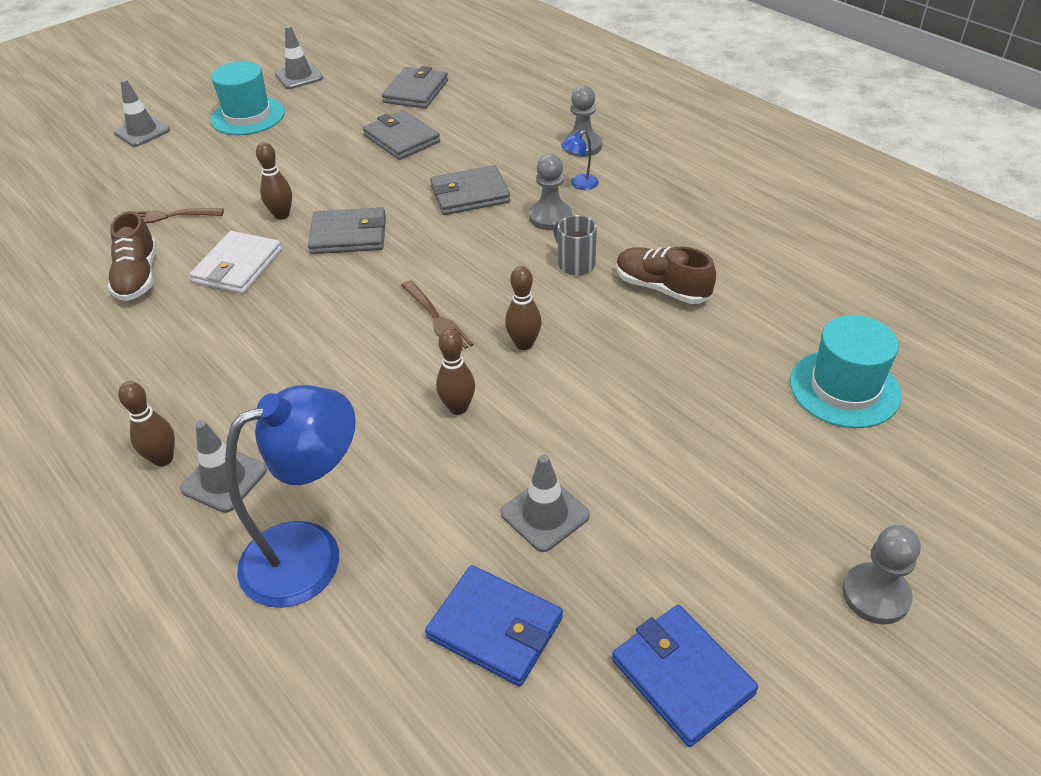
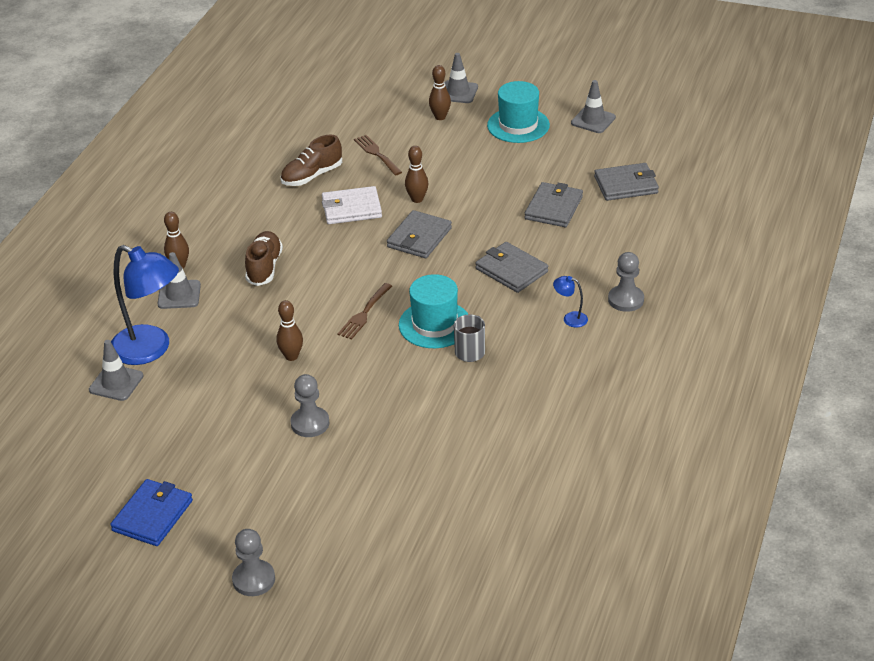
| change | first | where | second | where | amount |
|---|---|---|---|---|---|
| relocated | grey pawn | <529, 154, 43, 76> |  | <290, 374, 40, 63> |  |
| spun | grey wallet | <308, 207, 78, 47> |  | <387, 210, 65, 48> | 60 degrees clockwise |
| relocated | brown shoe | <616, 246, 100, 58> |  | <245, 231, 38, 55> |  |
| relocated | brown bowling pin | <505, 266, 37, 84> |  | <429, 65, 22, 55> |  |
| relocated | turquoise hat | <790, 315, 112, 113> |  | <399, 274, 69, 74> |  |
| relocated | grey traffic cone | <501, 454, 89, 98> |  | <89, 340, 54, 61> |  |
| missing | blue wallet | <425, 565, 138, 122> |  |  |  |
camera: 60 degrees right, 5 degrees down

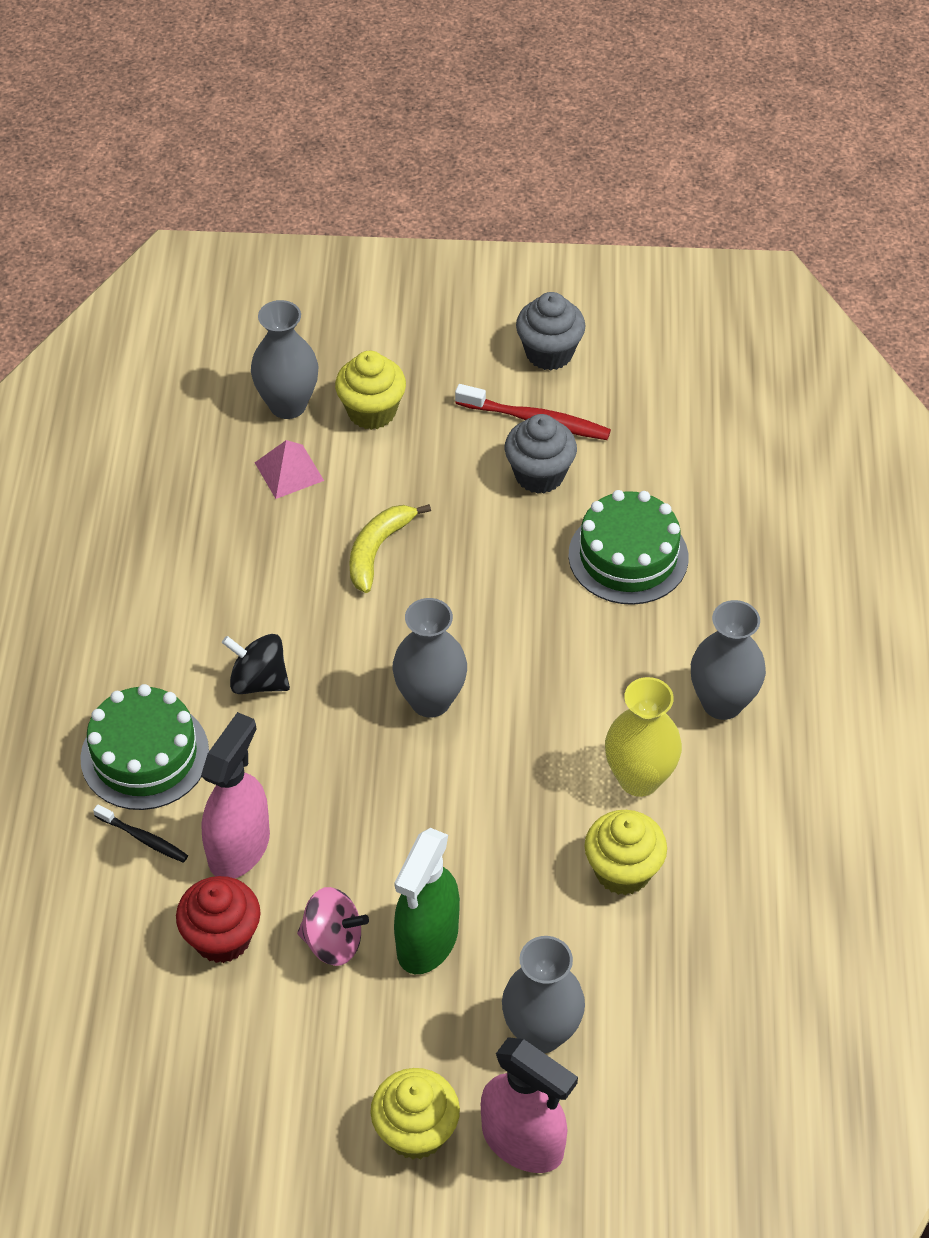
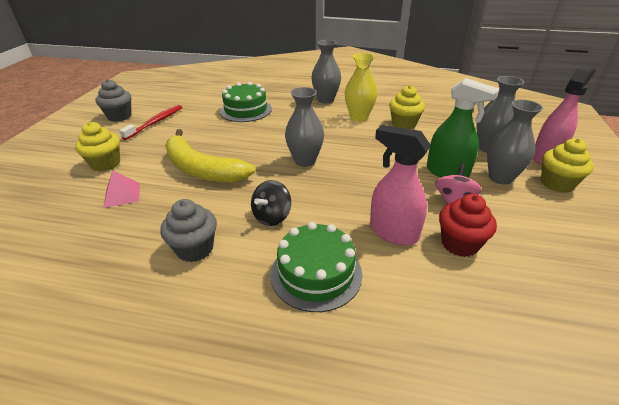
| change | first | where | second | where | amount |
|---|---|---|---|---|---|
| relocated | grey vase | <251, 300, 67, 119> |  | <487, 100, 56, 85> |  |
| relocated | grey cupcake | <505, 414, 72, 80> |  | <160, 199, 57, 63> |  |
| size | yellow banana | <349, 504, 82, 89> |  | <165, 129, 90, 54> | x1.77 |
| missing | black toothbrush | <93, 804, 95, 59> |  |  |  |
camera: 80 degrees left, 15 degrees down

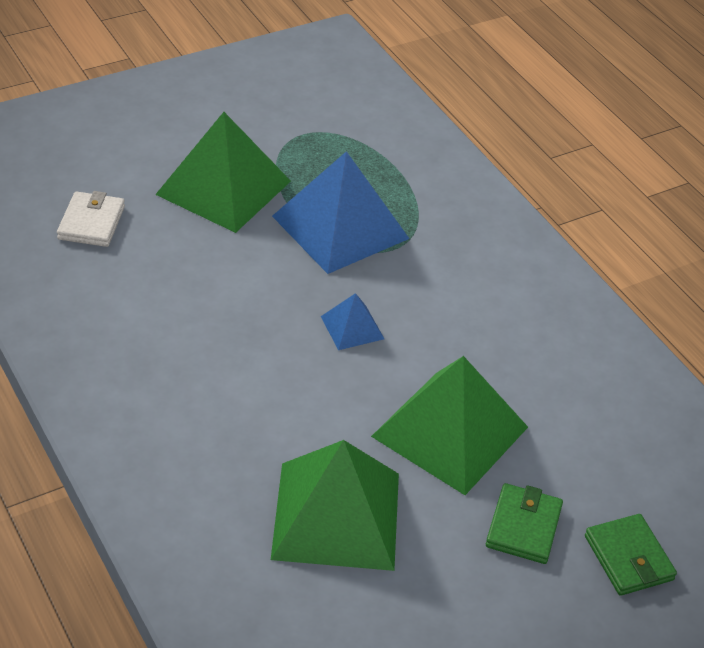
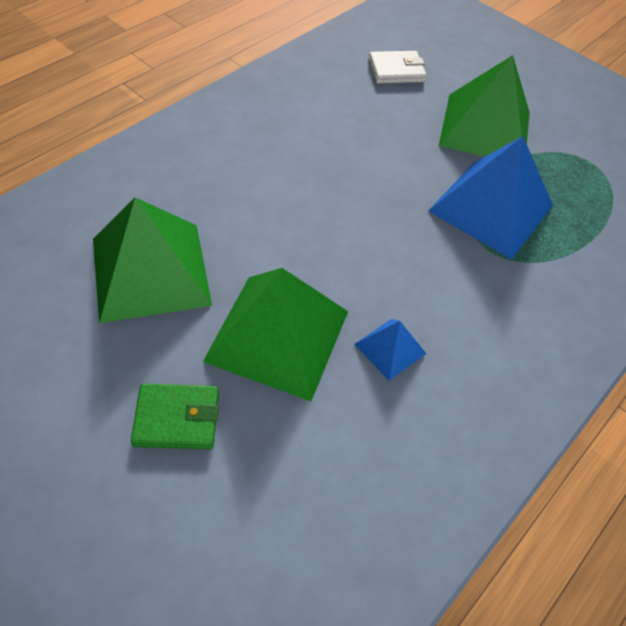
| change | first | where | second | where | amount |
|---|---|---|---|---|---|
| relocated | blue pyramid | <321, 293, 63, 57> |  | <354, 319, 73, 62> |  |
| missing | green wallet | <585, 514, 92, 82> |  |  |  |
camera: 70 degrees right, 10 degrees up

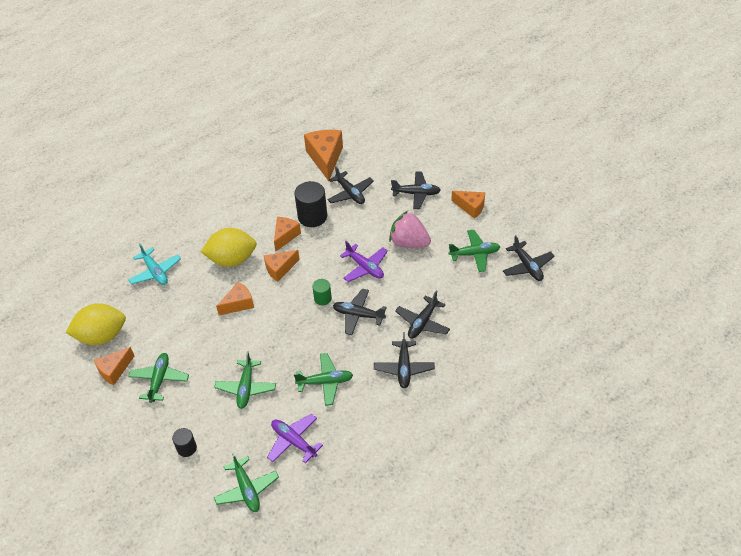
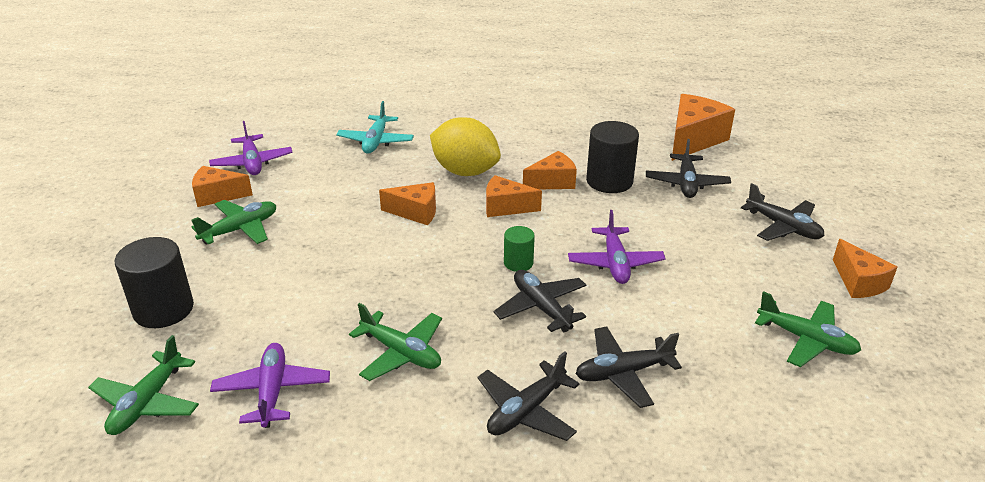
| change | first | where | second | where | amount |
|---|---|---|---|---|---|
| missing | pink strawberry | <389, 211, 42, 37> |  |  |  |
| missing | black plane | <503, 235, 52, 46> |  |  |  |
| exchanged | yellow lemon | <65, 303, 61, 42> | purple plane | <209, 121, 84, 54> |  |
| missing | green plane | <214, 351, 62, 58> |  |  |  |
| size | black cylinder | <172, 428, 25, 29> |  | <115, 237, 79, 91> | x1.82 |
camera: 40 degrees right, 15 degrees down

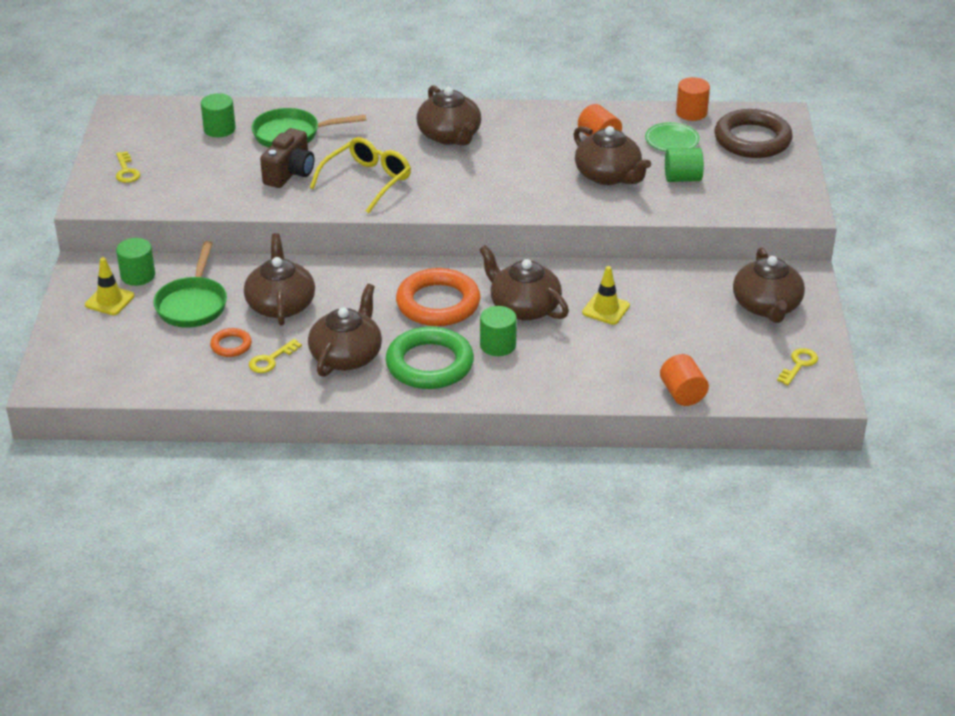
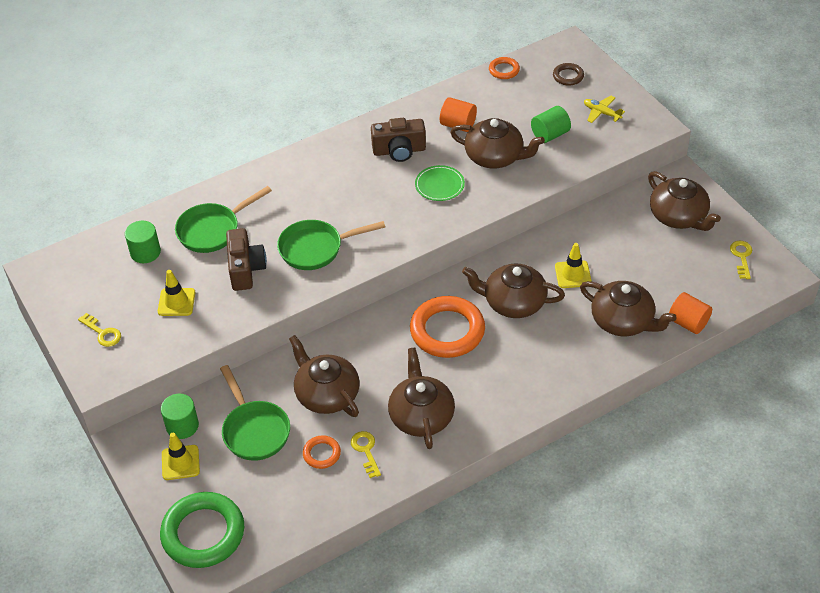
| change | first | where | second | where | amount |
|---|---|---|---|---|---|
| exchanged | orange cylinder | <676, 77, 34, 44> | orange ring | <489, 57, 31, 22> |  |
| relocated | brown teapot | <417, 85, 64, 61> |  | <580, 281, 97, 55> |  |
| size | brown ring | <715, 109, 78, 49> |  | <553, 63, 31, 23> | x0.47 |
| relocated | green plate | <645, 122, 55, 30> |  | <415, 165, 50, 36> |  |
| exchanged | yellow glasses | <310, 137, 101, 76> | green pan | <277, 220, 108, 50> |  |
| missing | green cylinder | <480, 306, 37, 50> |  |  |  |
| relocated | green ring | <386, 327, 88, 62> |  | <160, 492, 84, 76> |  |
| spun | yellow key | <249, 339, 53, 34> |  | <351, 431, 30, 47> | 150 degrees clockwise |
| appeared |  |  | yellow plane | <584, 96, 41, 27> |  |
| appeared |  |  | brown camera | <371, 118, 55, 44> |  |
| appeared |  |  | yellow traffic cone | <158, 270, 37, 46> |  |
camera: 30 degrees left, 10 degrees up

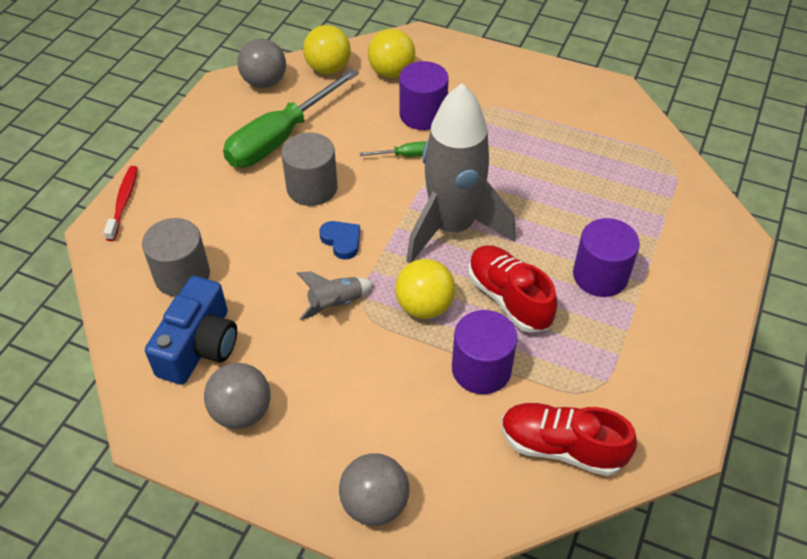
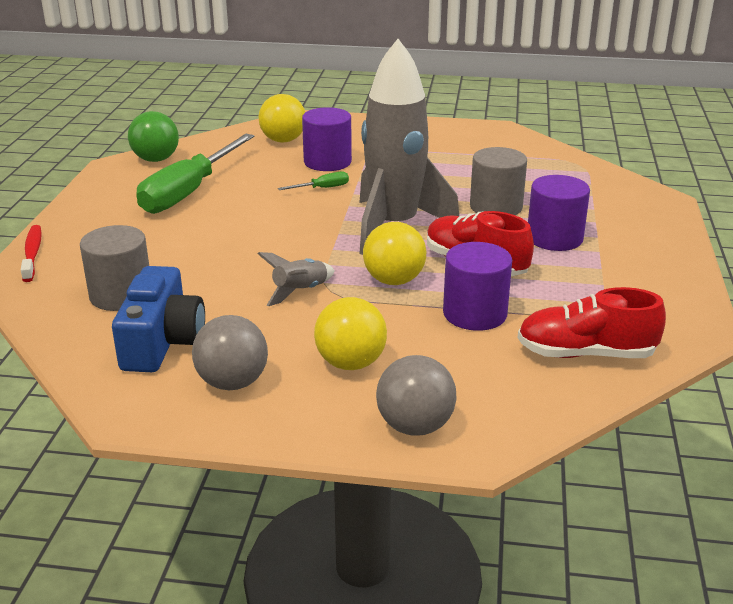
| change | first | where | second | where | amount |
|---|---|---|---|---|---|
| relocated | yellow ball | <303, 25, 48, 49> |  | <314, 297, 73, 73> |  |
| colour | grey ball | <237, 38, 49, 50> | green ball | <128, 111, 51, 51> |  |
| relocated | grey cylinder | <281, 132, 56, 74> |  | <470, 147, 57, 68> |  |
| missing | blue heart | <319, 221, 41, 39> |  |  |  |
camera: 15 degrees left, 20 degrees down

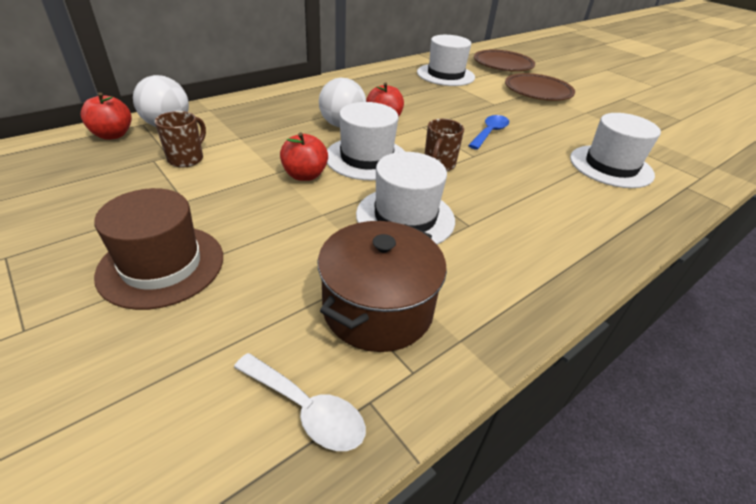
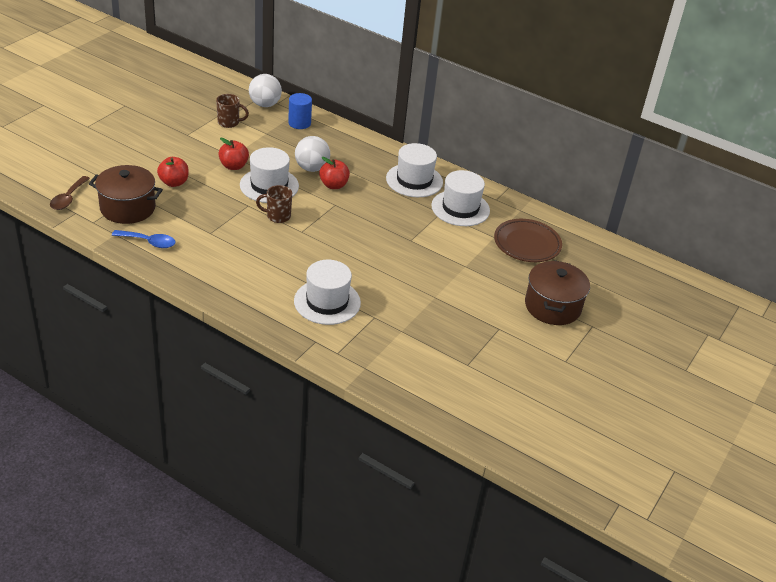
| change | first | where | second | where | amount |
|---|---|---|---|---|---|
| missing | brown plate | <505, 73, 70, 28> |  |  |  |
| relocated | red apple | <81, 93, 51, 47> |  | <157, 157, 32, 30> |  |
| relocated | blue spoon | <468, 115, 41, 35> |  | <112, 230, 64, 18> |  |
| relocated | white hat | <356, 152, 99, 92> |  | <386, 143, 57, 54> |  |
| missing | brown hat | <94, 188, 129, 122> |  |  |  |
| colour | white spoon | <234, 353, 132, 98> | brown spoon | <50, 176, 40, 34> |  |
| appeared |  |  | blue cylinder | <288, 93, 24, 36> |  |
| appeared |  |  | brown pot | <525, 260, 65, 65> |  |
camera: 70 degrees right, 0 degrees up

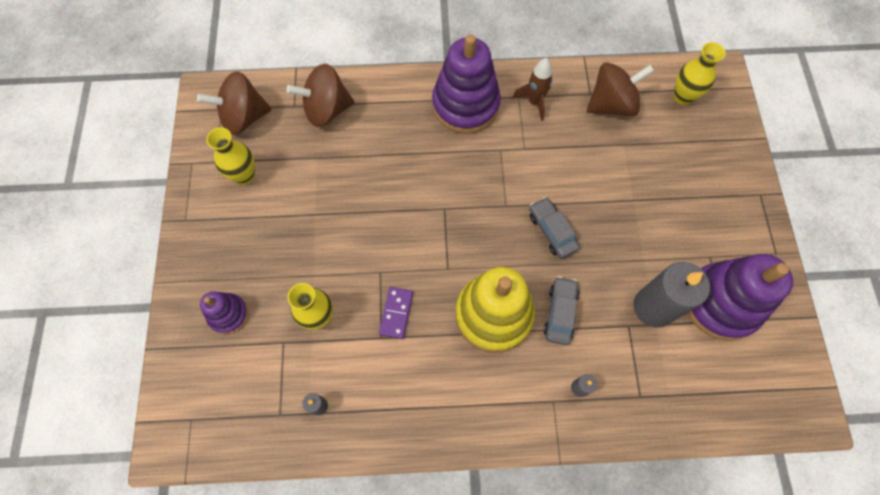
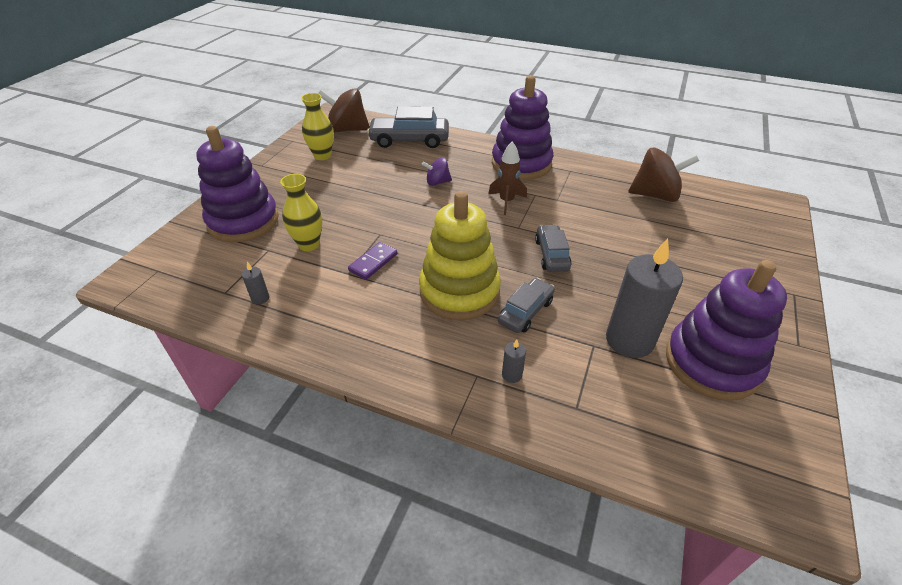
| change | first | where | second | where | amount |
|---|---|---|---|---|---|
| missing | yellow vase | <674, 42, 52, 63> |  |  |  |
| relocated | brown rocket | <513, 58, 40, 63> |  | <488, 141, 39, 74> |  |
| exchanged | brown spinning top | <286, 64, 68, 63> | grey car | <367, 106, 82, 42> |  |
| size | purple stacking toy | <200, 291, 49, 43> |  | <196, 126, 83, 116> | x1.93 |
| appeared |  |  | purple spinning top | <422, 157, 30, 29> |  |
camera: 25 degrees right, 25 degrees down

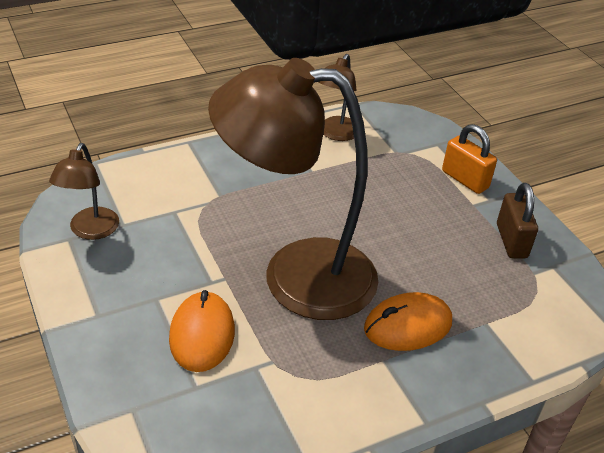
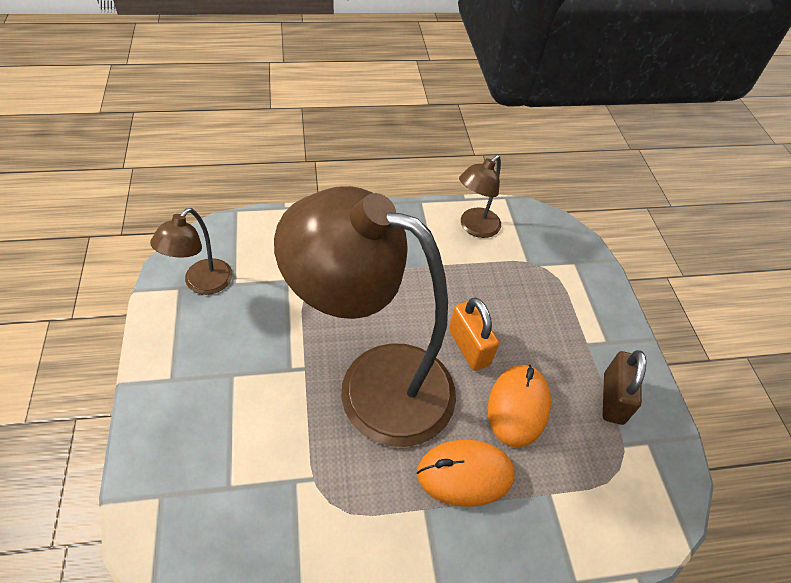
| change | first | where | second | where | amount |
|---|---|---|---|---|---|
| relocated | orange padlock | <442, 124, 55, 70> |  | <449, 297, 50, 74> |  |
| relocated | orange mouse | <169, 290, 66, 82> |  | <488, 365, 63, 83> |  |
camera: 15 degrees right, 10 degrees up

